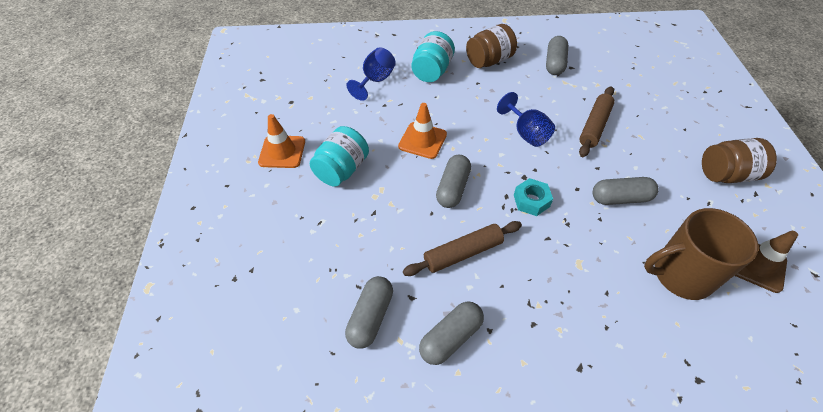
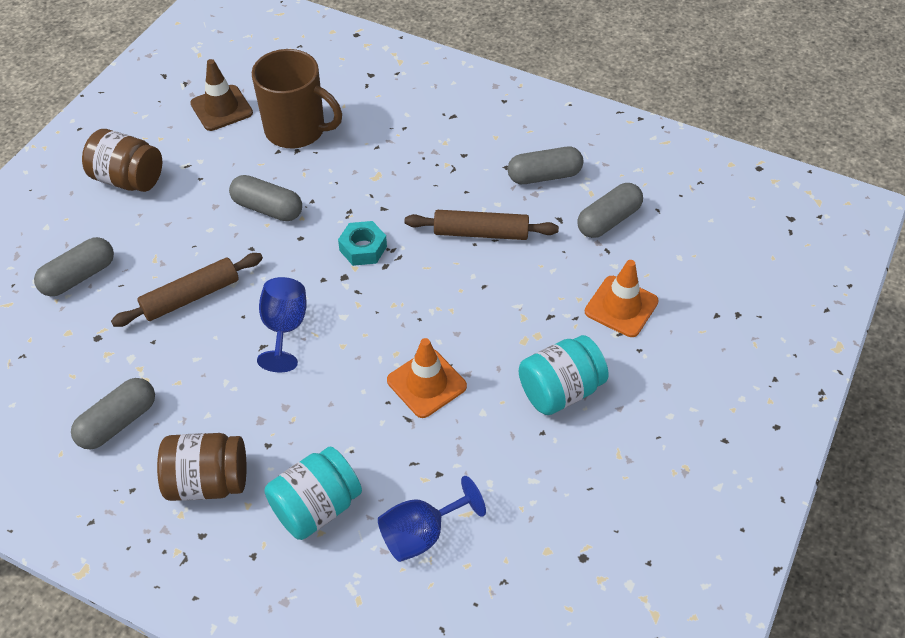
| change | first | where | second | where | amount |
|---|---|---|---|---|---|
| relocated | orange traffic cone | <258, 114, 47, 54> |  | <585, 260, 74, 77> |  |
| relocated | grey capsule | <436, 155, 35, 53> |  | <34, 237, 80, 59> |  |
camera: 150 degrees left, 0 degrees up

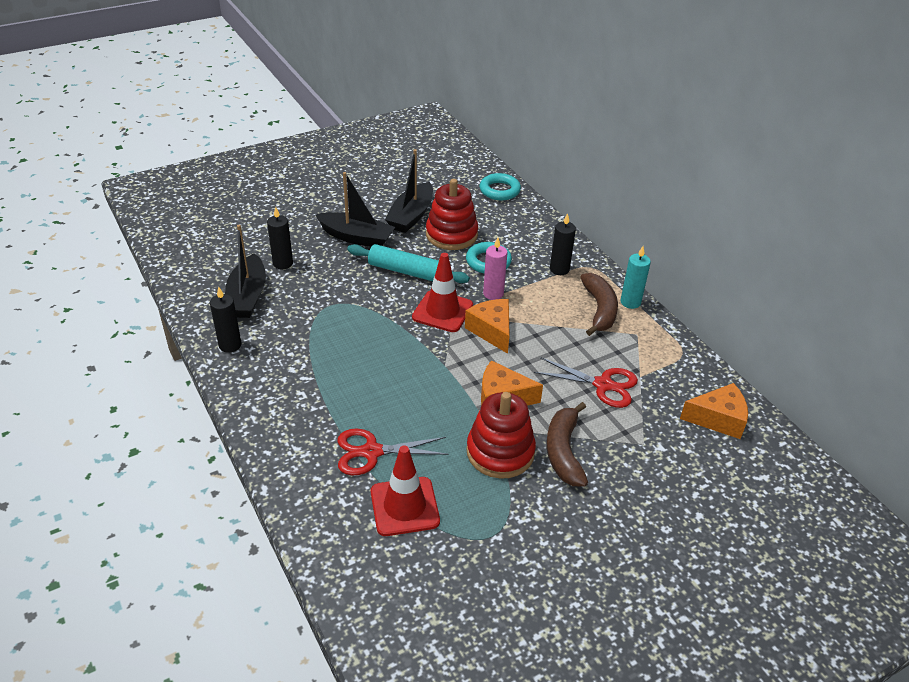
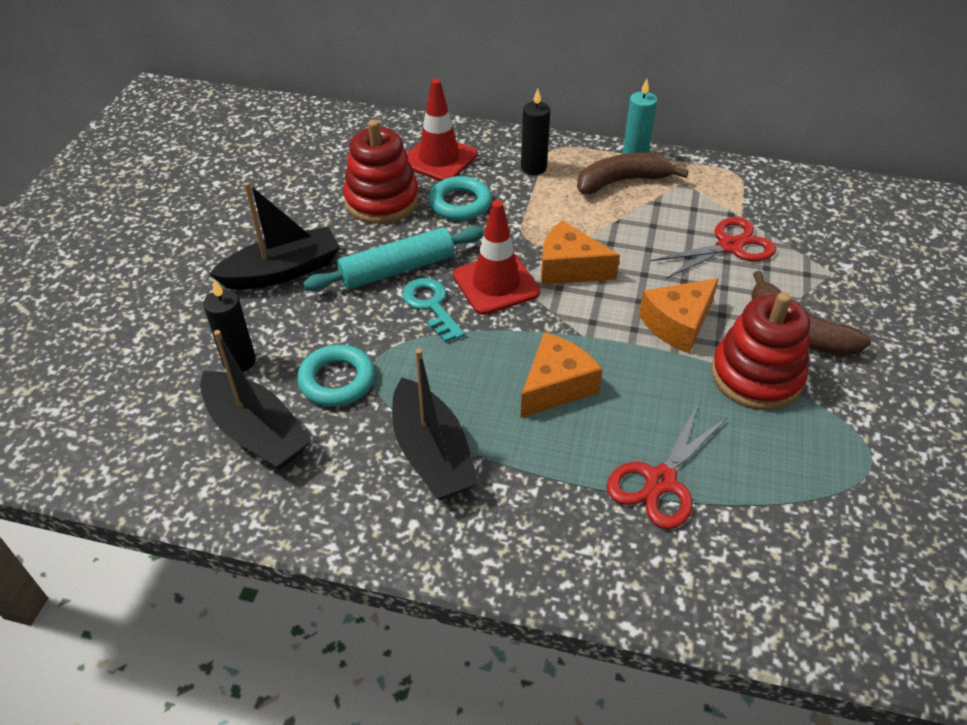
| change | first | where | second | where | amount |
|---|---|---|---|---|---|
| relocated | black boat | <385, 149, 48, 84> |  | <392, 348, 87, 152> |  |
| relocated | turquoise ring | <480, 173, 41, 27> |  | <297, 345, 78, 62> |  |
| missing | pink candle | <483, 238, 25, 62> |  |  |  |
| spun | brown banana | <580, 273, 38, 63> |  | <577, 153, 112, 41> | 60 degrees counterclockwise |
| missing | black candle | <210, 287, 31, 66> |  |  |  |
| relocated | orange cheese | <680, 383, 68, 56> |  | <520, 332, 82, 86> |  |
| relocated | red traffic cone | <371, 446, 69, 90> |  | <407, 79, 71, 102> |  |
| appeared |  |  | turquoise key | <402, 278, 63, 65> |  |
camera: 45 degrees left, 5 degrees up

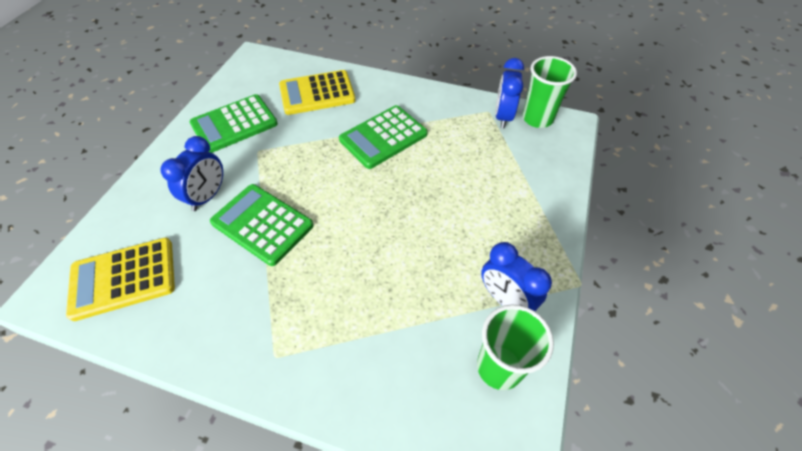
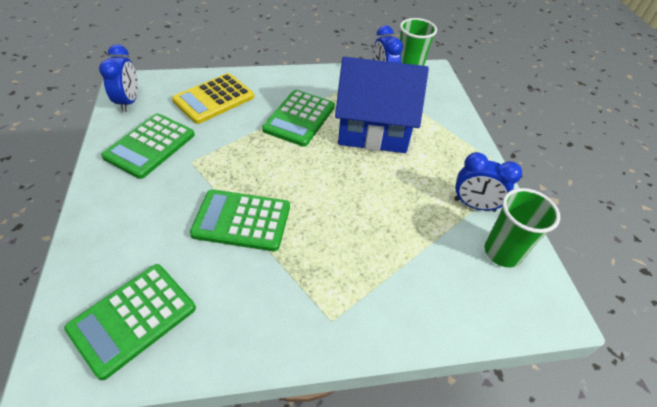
| change | first | where | second | where | amount |
|---|---|---|---|---|---|
| relocated | blue clock | <160, 136, 63, 75> |  | <99, 44, 39, 68> |  |
| colour | yellow calculator | <66, 238, 109, 83> | green calculator | <64, 264, 132, 116> |  |
| appeared |  |  | blue house | <335, 57, 94, 96> |  |
camera: 30 degrees left, 5 degrees down

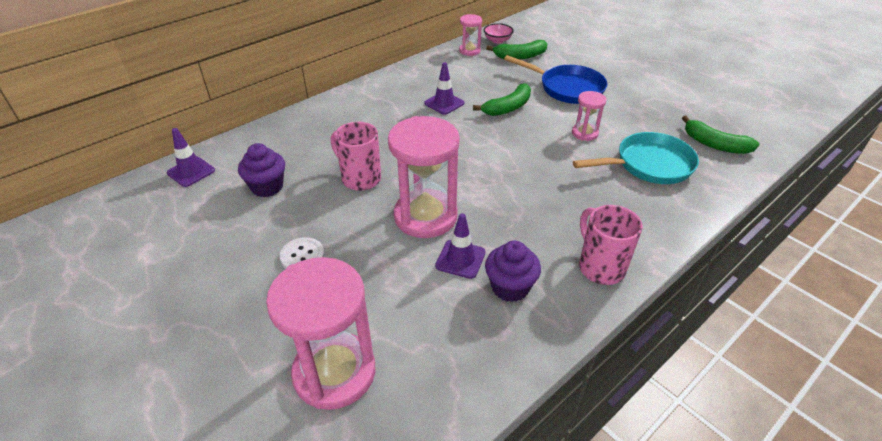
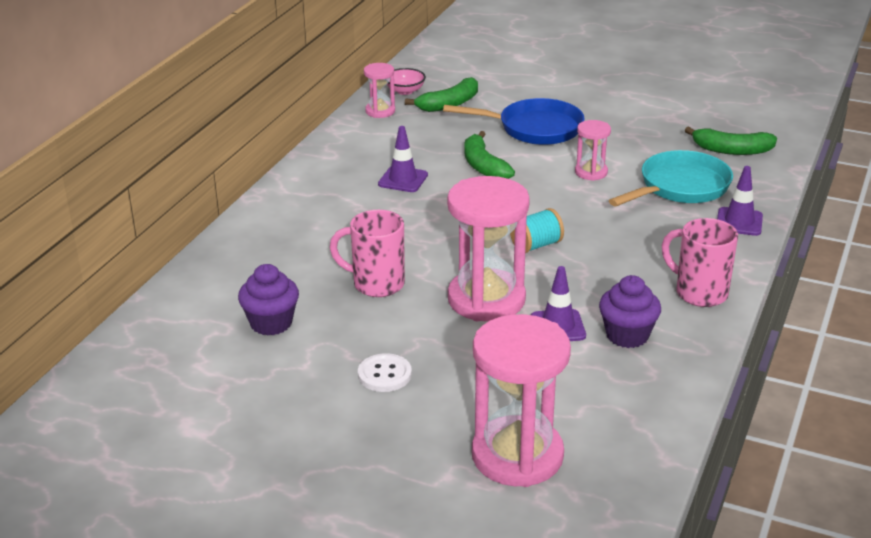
| change | first | where | second | where | amount |
|---|---|---|---|---|---|
| spun | green banana | <473, 83, 58, 33> |  | <464, 131, 51, 48> | 135 degrees clockwise |
| relocated | purple traffic cone | <167, 128, 48, 59> |  | <717, 166, 46, 70> |  |
| appeared |  |  | turquoise spool | <510, 208, 54, 45> |  |
camera: 25 degrees left, 10 degrees down

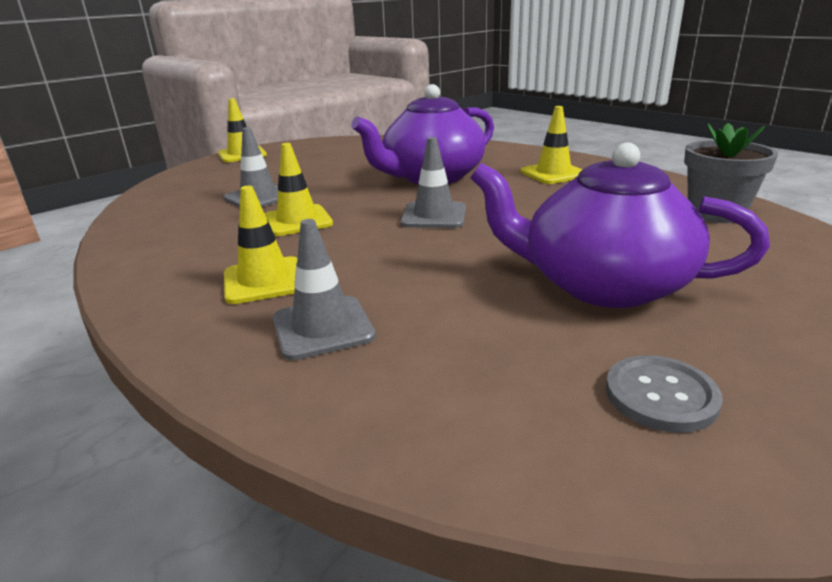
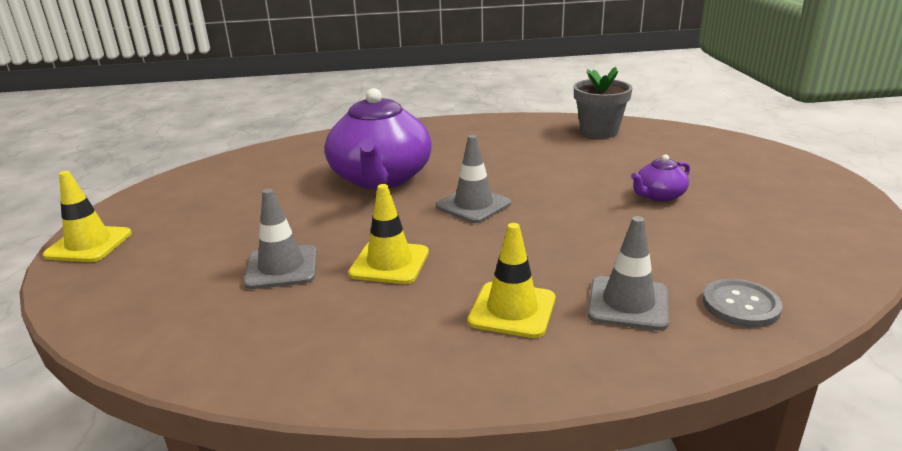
| change | first | where | second | where | amount |
|---|---|---|---|---|---|
| missing | yellow traffic cone | <521, 106, 62, 78> |  |  |  |
| size | purple teapot | <471, 143, 299, 165> |  | <631, 154, 59, 48> | x0.44 |
| relocated | grey button | <606, 355, 117, 78> |  | <703, 279, 80, 49> |  |
camera: 55 degrees left, 0 degrees up

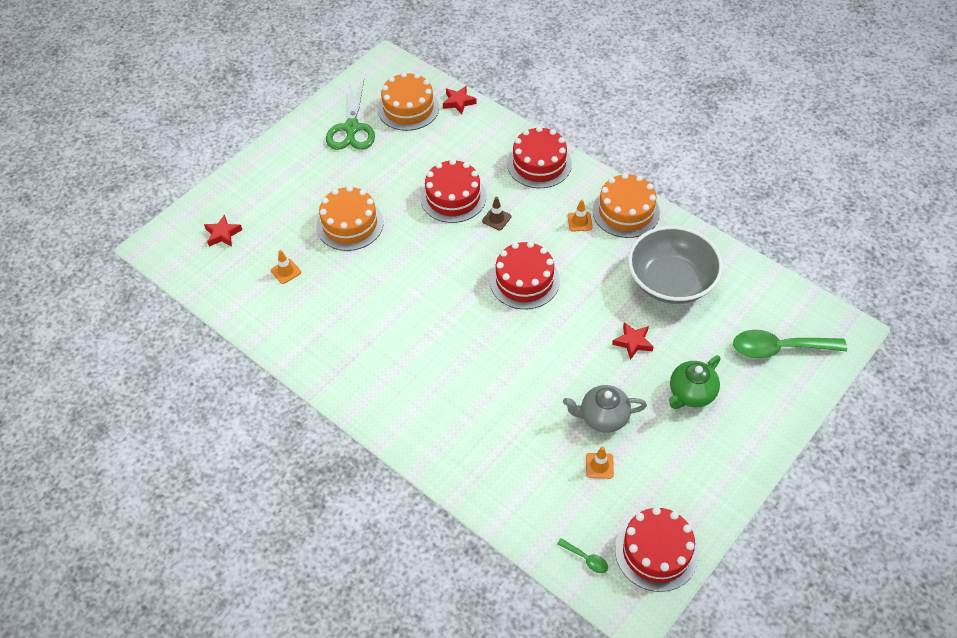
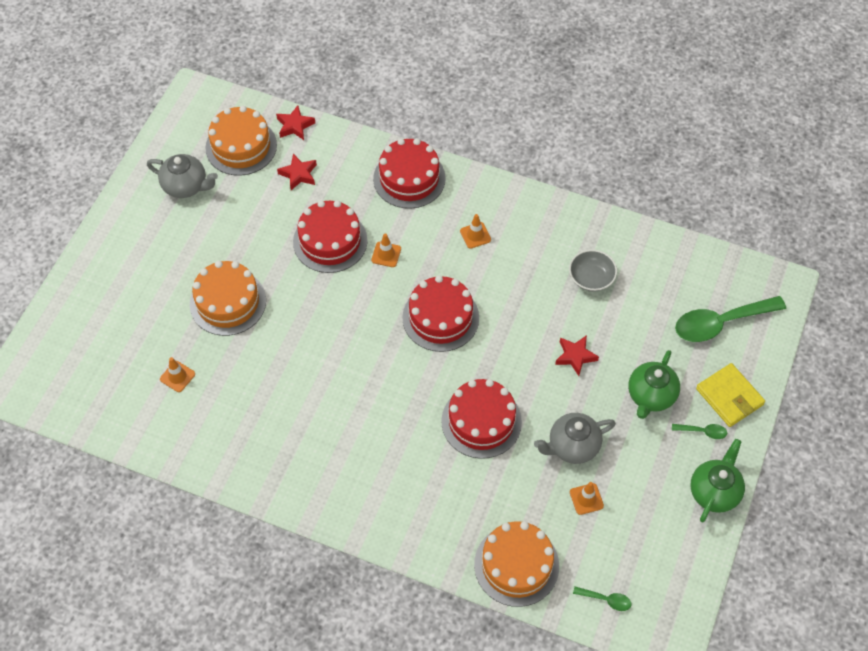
| change | first | where | second | where | amount |
|---|---|---|---|---|---|
| exchanged | green scissors | <326, 80, 49, 70> | grey teapot | <147, 154, 71, 44> |  |
| relocated | orange cake | <592, 173, 68, 65> |  | <474, 521, 85, 86> |  |
| colour | brown traffic cone | <482, 197, 29, 33> | orange traffic cone | <371, 233, 30, 34> |  |
| relocated | red star | <204, 214, 38, 33> |  | <277, 154, 40, 36> |  |
| size | grey bowl | <628, 226, 95, 78> |  | <569, 250, 48, 42> | x0.48 |
| relocated | red cake | <615, 507, 84, 85> |  | <441, 379, 81, 80> |  |
| appeared |  |  | yellow wallet | <696, 363, 69, 64> |  |
| appeared |  |  | green spoon | <672, 424, 55, 15> |  |
| appeared |  |  | green teapot | <690, 439, 55, 84> |  |
camera: 20 degrees left, 5 degrees up

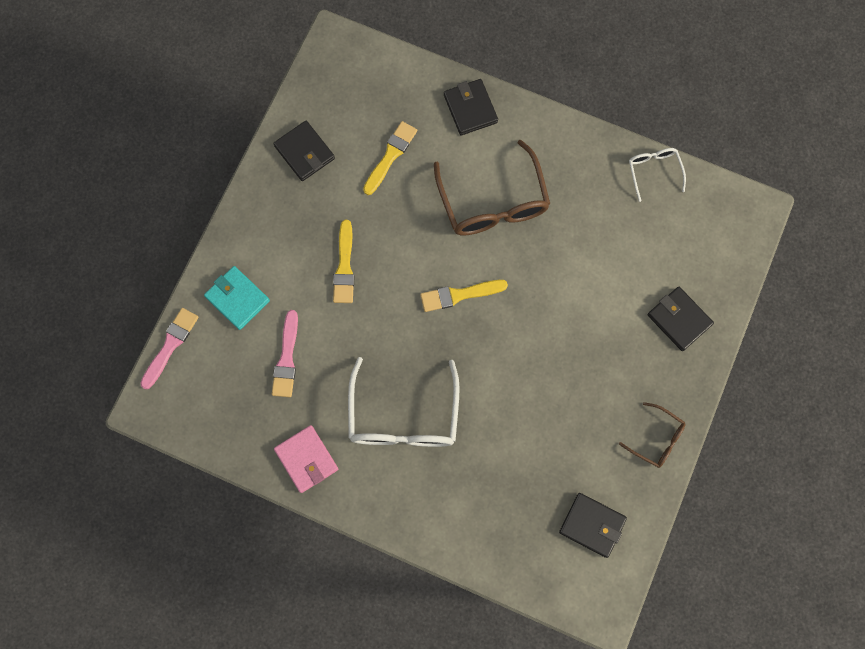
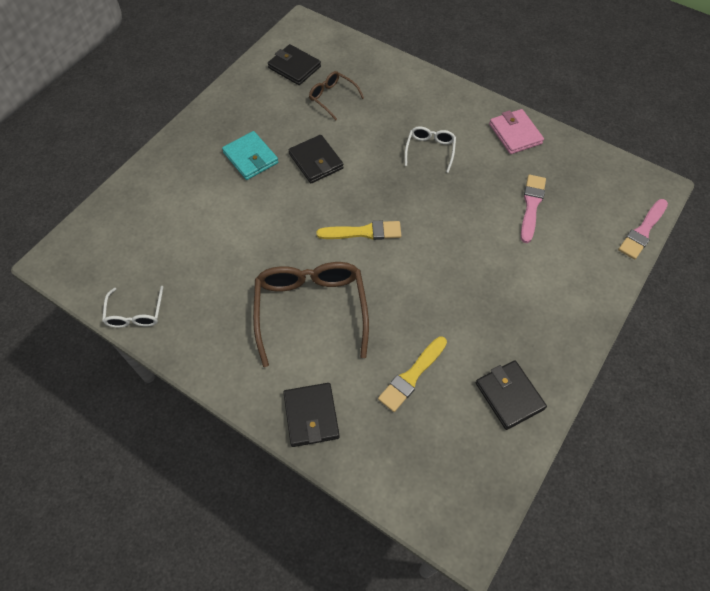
| change | first | where | second | where | amount |
|---|---|---|---|---|---|
| missing | yellow brush | <333, 220, 21, 83> |  |  |  |
| relocated | turquoise wallet | <204, 266, 66, 64> |  | <222, 131, 56, 49> |  |
| relocated | black wallet | <647, 287, 67, 64> |  | <289, 135, 55, 48> |  |
| size | white glasses | <348, 357, 112, 90> |  | <405, 126, 51, 47> | x0.51 |
| relocated | brown glasses | <619, 402, 66, 66> |  | <309, 71, 55, 49> |  |
camera: 170 degrees left, 15 degrees down

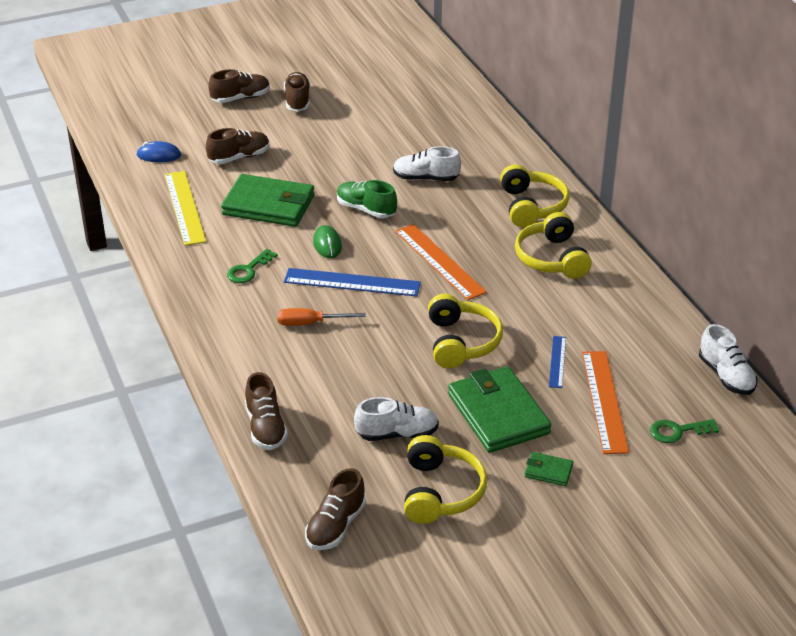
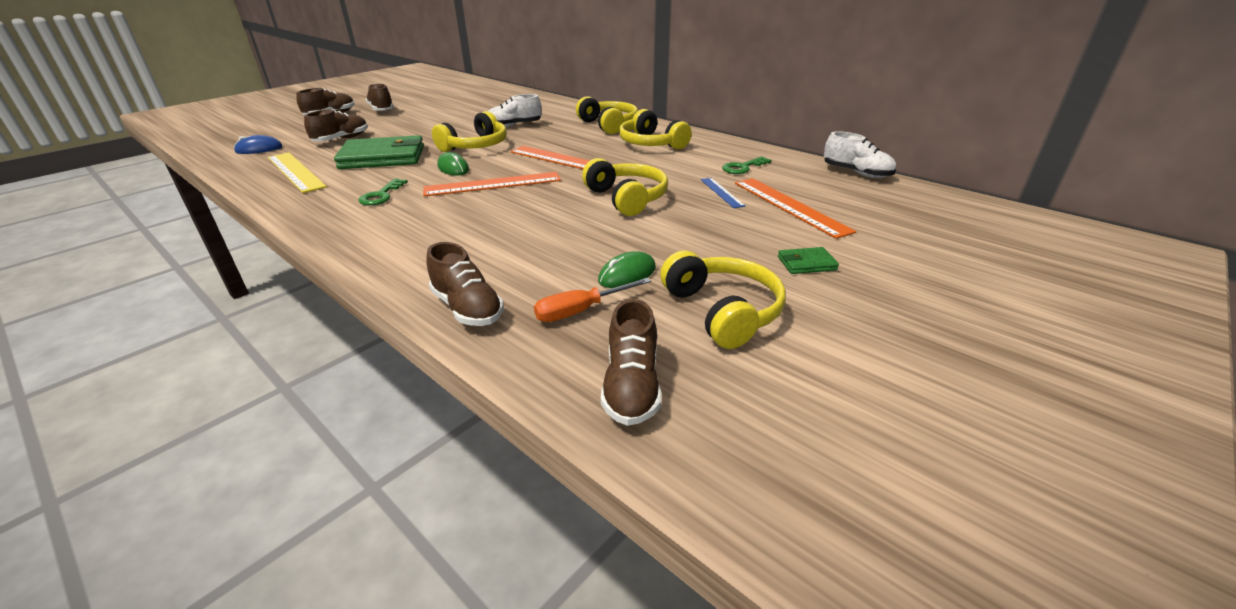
| change | first | where | second | where | amount |
|---|---|---|---|---|---|
| exchanged | green shoe | <337, 180, 60, 38> | yellow headphones | <432, 111, 75, 41> |  |
| colour | blue ruler | <284, 268, 137, 28> | orange ruler | <423, 172, 138, 24> |  |
| relocated | orange screwdriver | <278, 308, 88, 18> |  | <534, 278, 117, 44> |  |
| missing | green wallet | <448, 366, 103, 87> |  |  |  |
| exchanged | white shoe | <354, 397, 85, 44> | green mouse | <598, 251, 58, 37> |  |
| relocated | green key | <650, 419, 69, 24> |  | <722, 156, 49, 18> |  |
camera: 25 degrees left, 5 degrees down

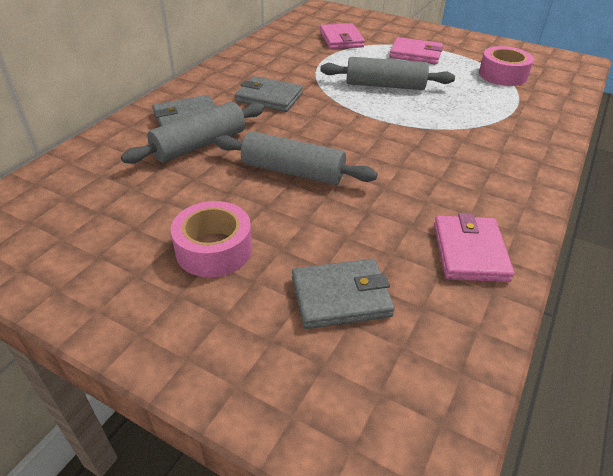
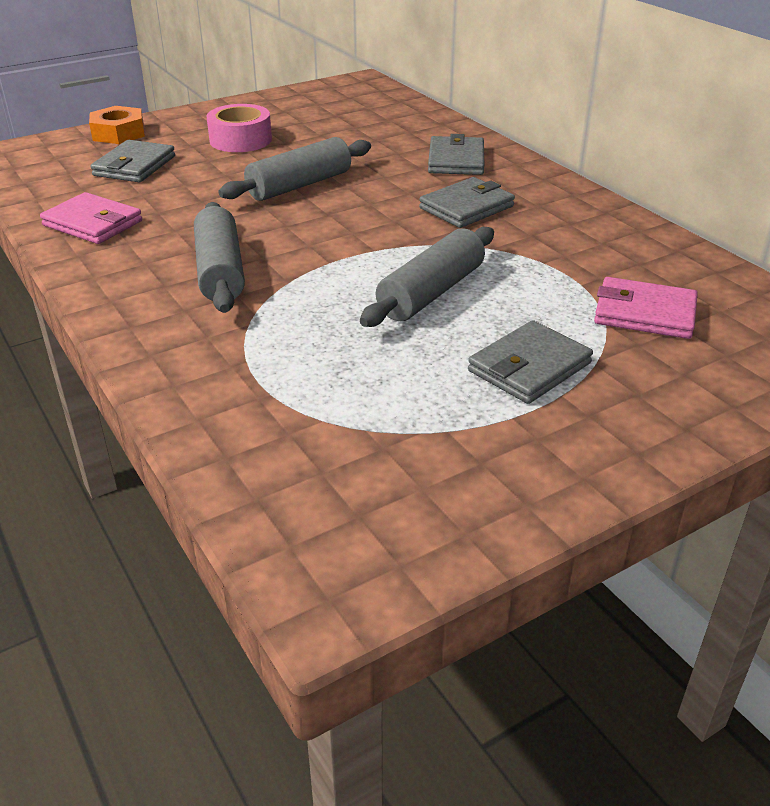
| change | first | where | second | where | amount |
|---|---|---|---|---|---|
| colour | pink wallet | <389, 37, 54, 27> | grey wallet | <468, 320, 125, 84> |  |
| missing | pink tape | <479, 46, 55, 40> |  |  |  |
| relocated | grey rolling pin | <121, 102, 143, 62> |  | <194, 202, 51, 111> |  |
| appeared |  |  | orange nut | <89, 106, 56, 38> |  |
camera: 120 degrees right, 5 degrees down

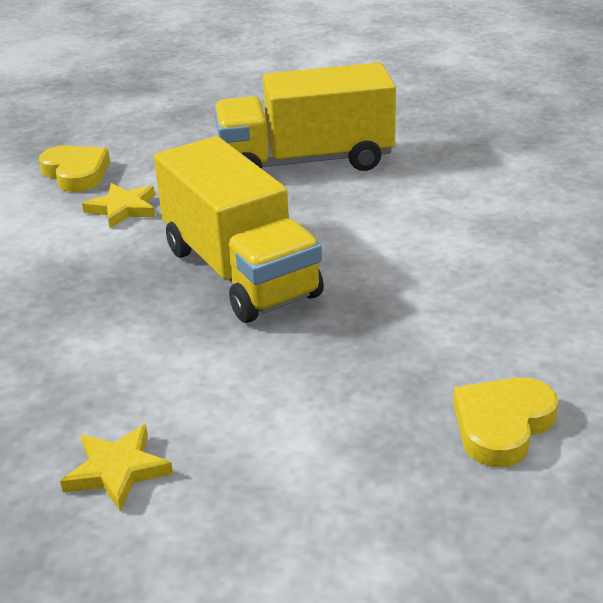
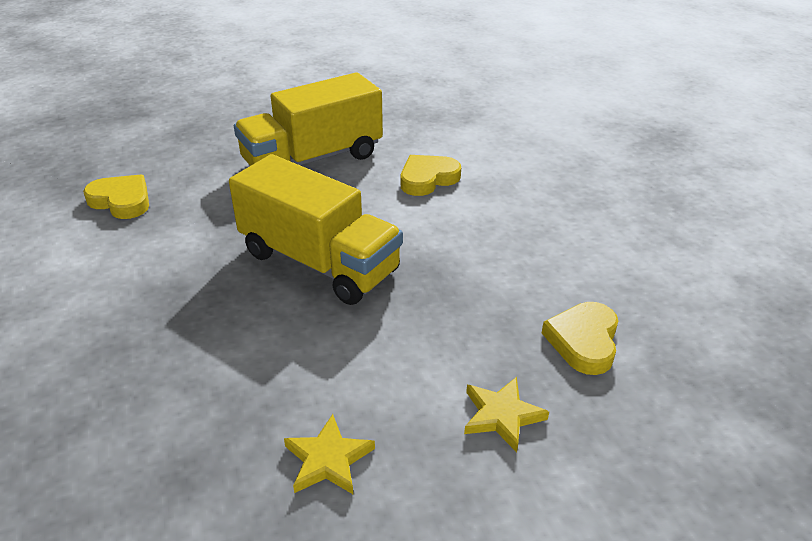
| change | first | where | second | where | amount |
|---|---|---|---|---|---|
| relocated | yellow star | <82, 183, 73, 45> |  | <464, 377, 85, 75> |  |
| appeared |  |  | yellow heart | <401, 155, 60, 41> |  |
camera: 25 degrees left, 5 degrees up

